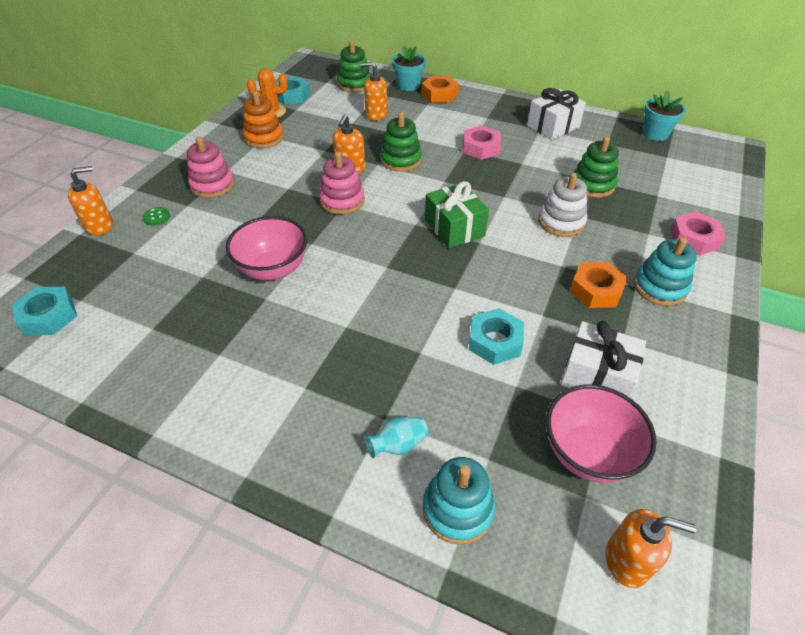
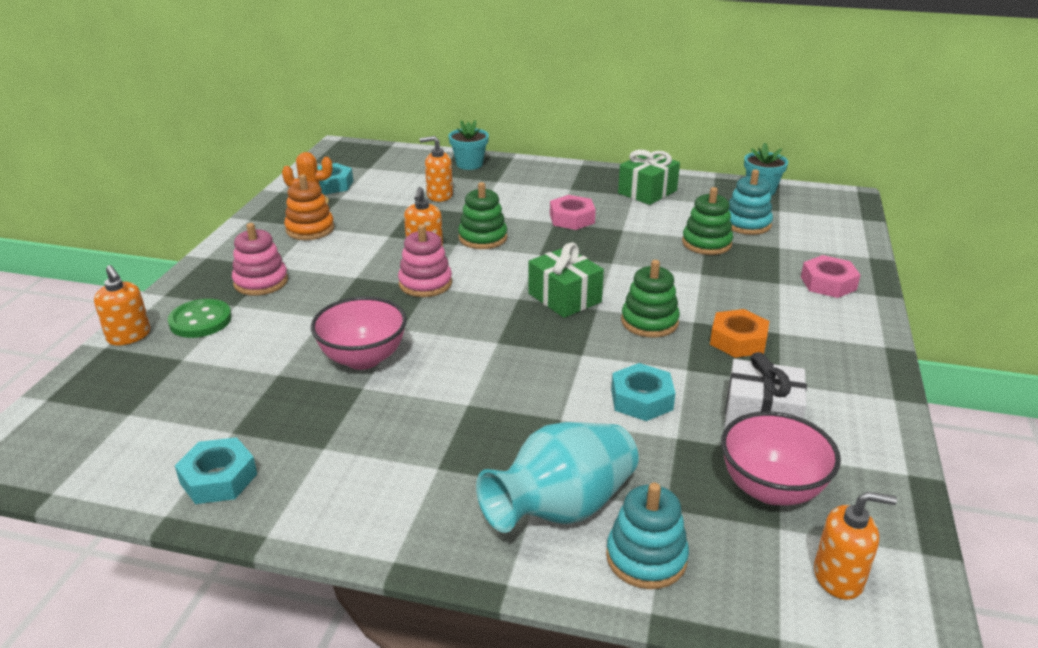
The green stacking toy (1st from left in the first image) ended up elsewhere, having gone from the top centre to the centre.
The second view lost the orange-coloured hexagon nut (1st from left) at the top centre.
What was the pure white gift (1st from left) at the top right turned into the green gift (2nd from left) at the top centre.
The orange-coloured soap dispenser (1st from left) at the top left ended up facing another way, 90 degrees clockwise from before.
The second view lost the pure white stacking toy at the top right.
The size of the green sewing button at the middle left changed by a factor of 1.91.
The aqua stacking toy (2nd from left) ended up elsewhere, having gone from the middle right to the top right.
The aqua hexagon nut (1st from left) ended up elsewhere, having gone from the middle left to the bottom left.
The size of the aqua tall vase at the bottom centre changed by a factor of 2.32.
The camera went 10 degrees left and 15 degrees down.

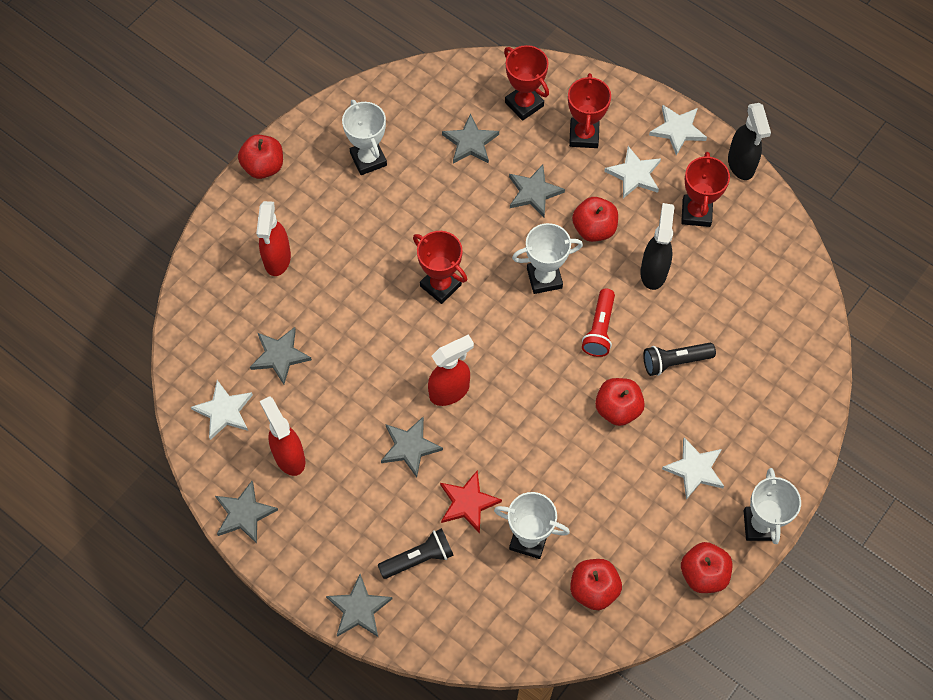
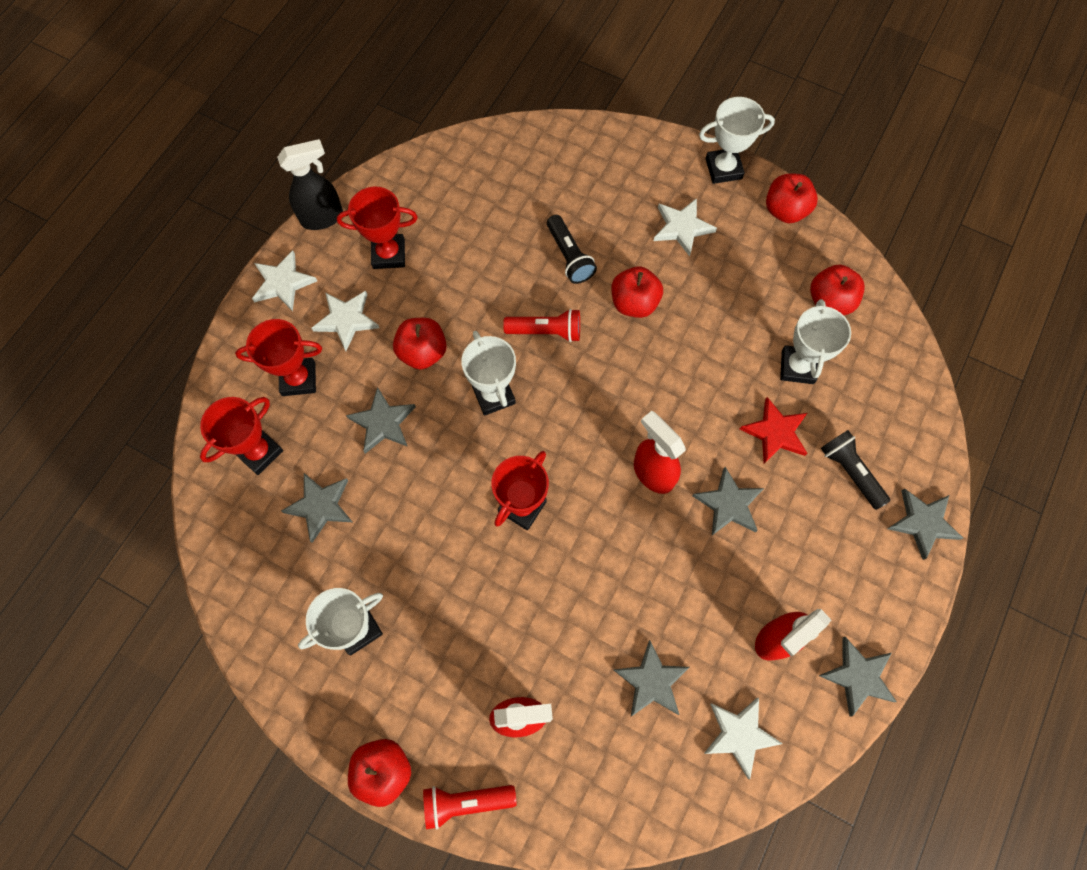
The second view lost the jet-black spray cleaner (1st from left) at the middle right.
The second view gained the crimson torch (1st from left) at the bottom centre.
The camera went 100 degrees left and 5 degrees up.

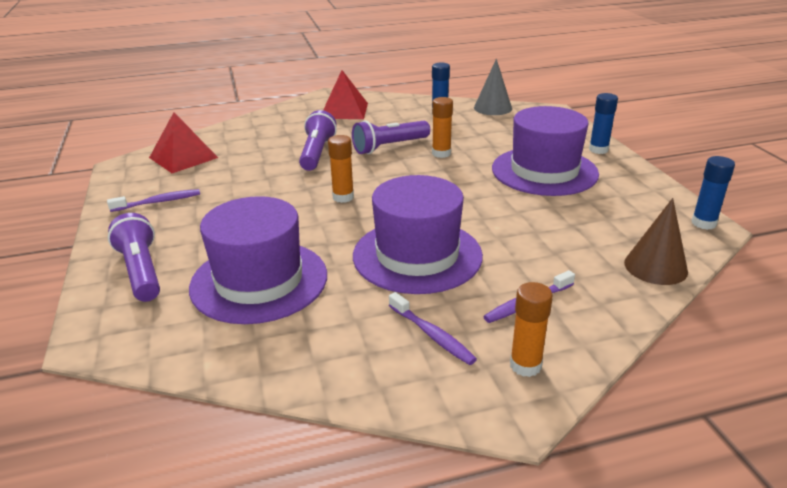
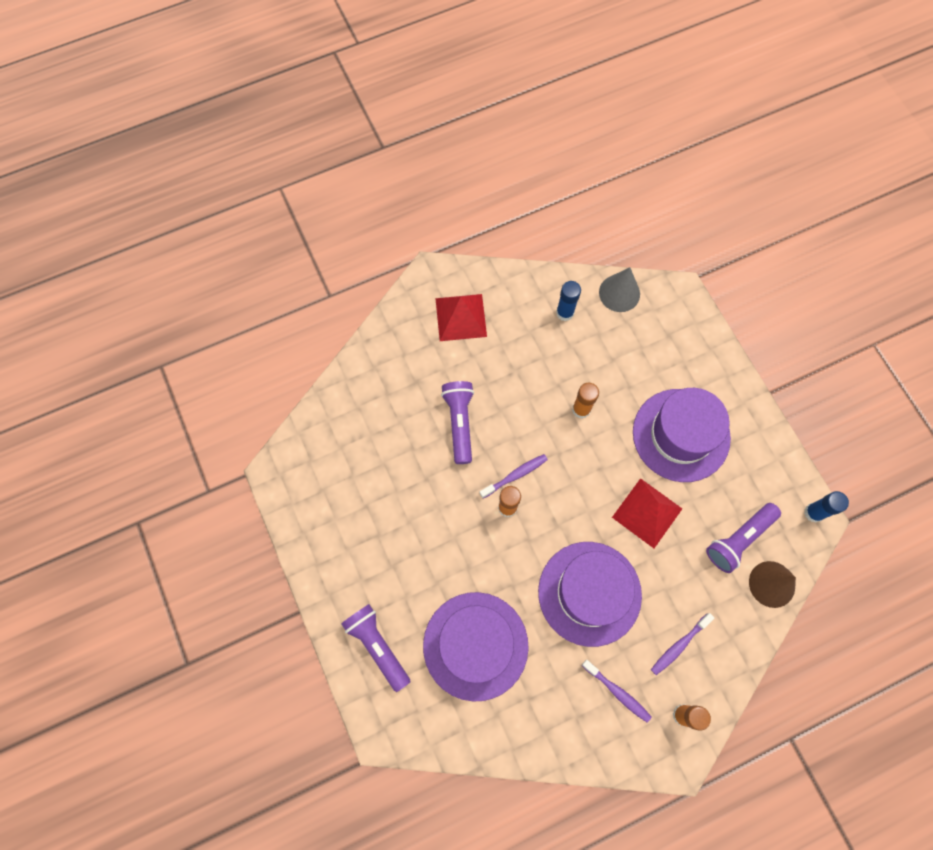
The second view lost the royal blue glue stick (2nd from left) at the top right.
The crimson pyramid (1st from left in the first image) ended up elsewhere, having gone from the top left to the middle right.
The royal purple torch (3rd from left) ended up elsewhere, having gone from the top centre to the middle right.
The royal purple toothbrush (1st from left) ended up elsewhere, having gone from the middle left to the centre.
The camera went 10 degrees left and 40 degrees up.

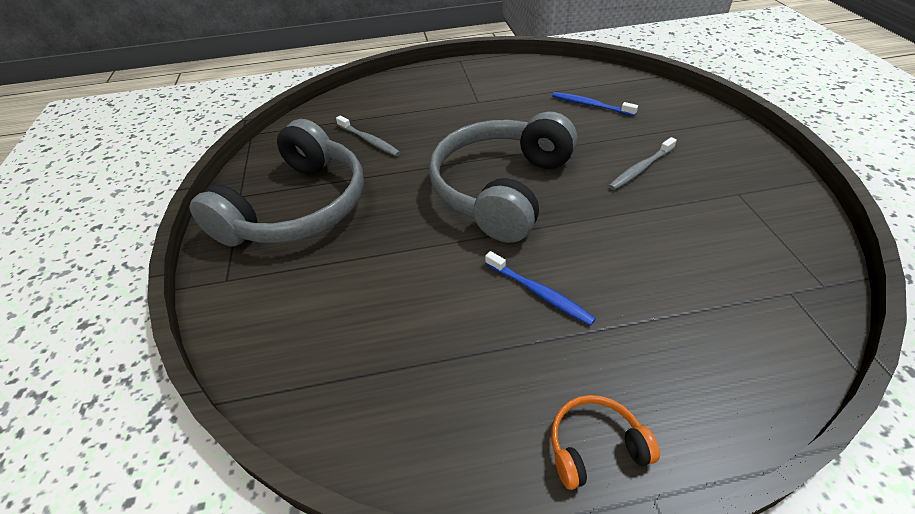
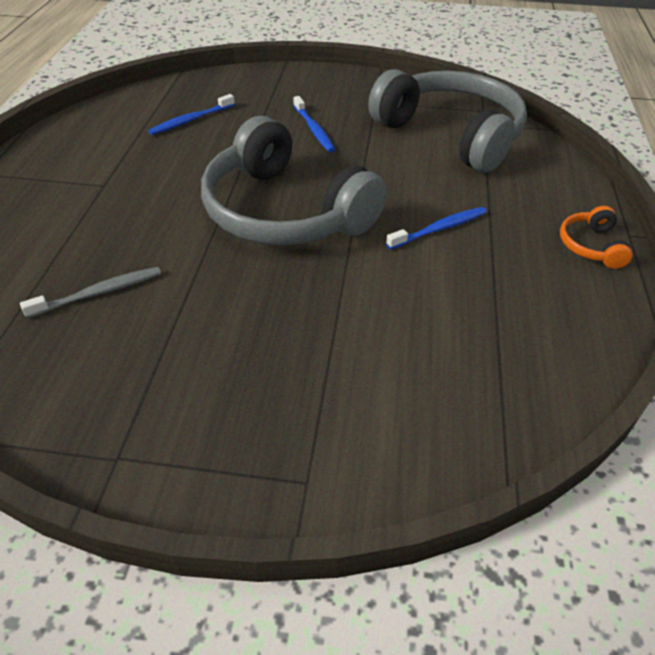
The gray headset (1st from left in the first image) ended up elsewhere, having gone from the middle left to the top right.
What was the gray toothbrush (2nd from left) at the top right turned into the royal blue toothbrush (2nd from left) at the top centre.
The camera went 75 degrees left and 0 degrees up.

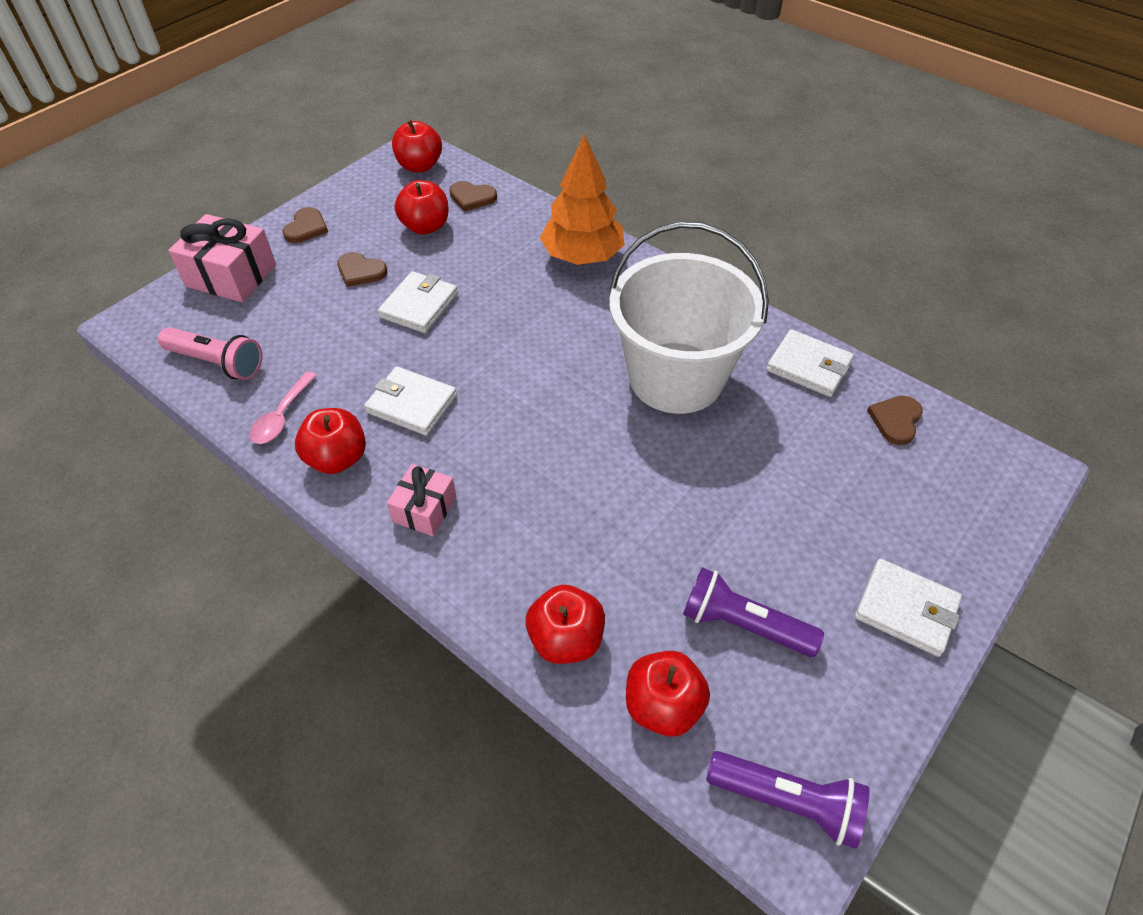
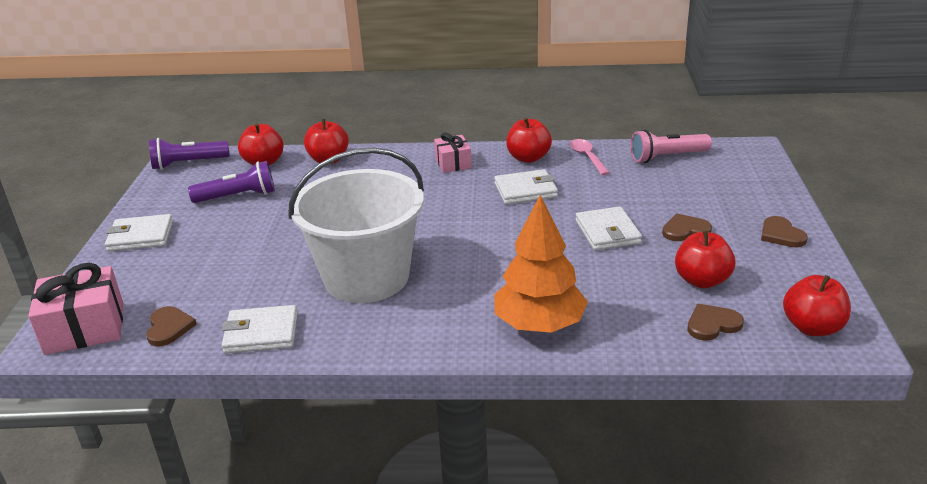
The pink gift (1st from left) ended up elsewhere, having gone from the top left to the middle left.
The camera went 145 degrees right and 20 degrees down.

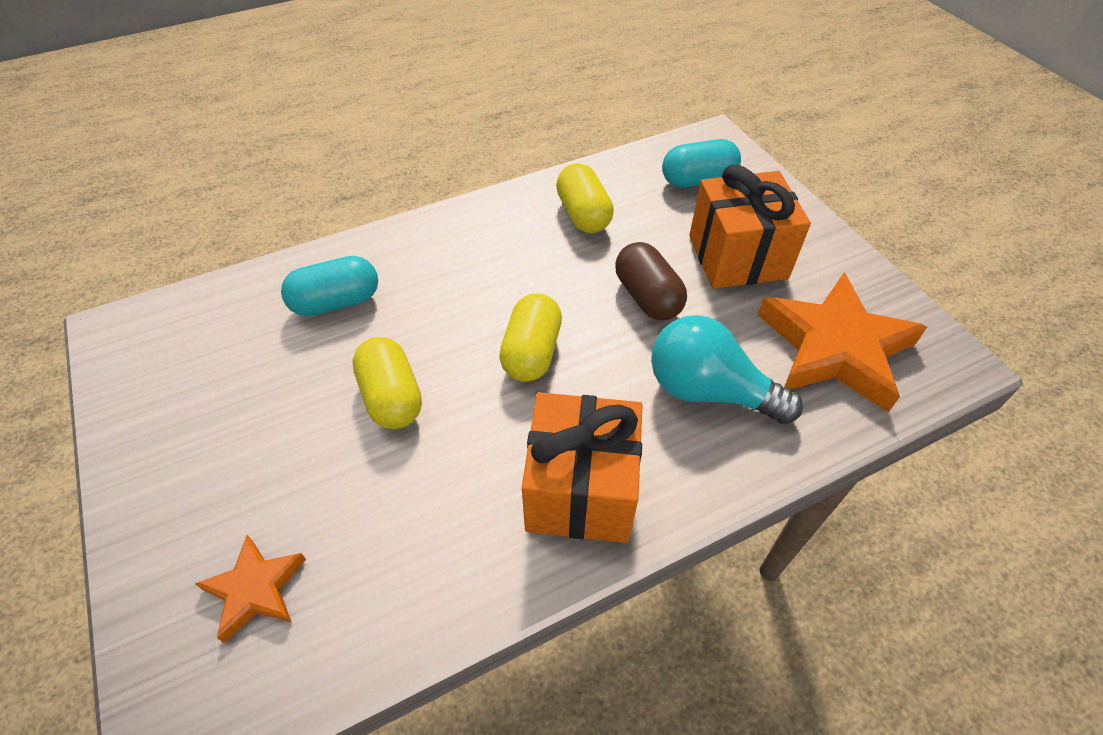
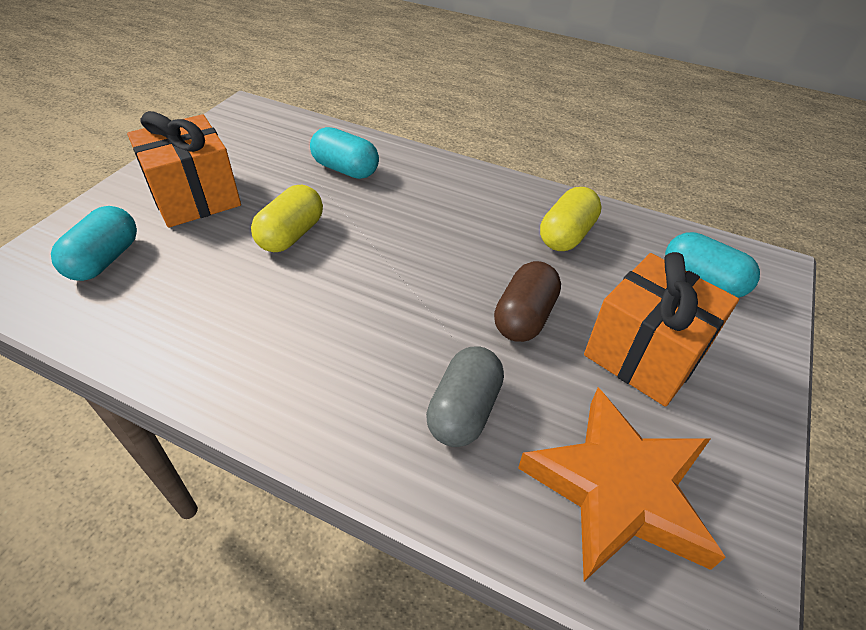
The second view lost the bright yellow pill shape (2nd from left) at the centre.
Where the aqua bulb stood at the centre, the gray pill shape came to stand at the centre.
The orange-coloured gift (1st from left) ended up elsewhere, having gone from the centre to the top left.
Where the orange-coloured five-pointed star (1st from left) stood at the bottom left, the aqua pill shape (1st from left) came to stand at the middle left.
The camera went 50 degrees right and 5 degrees down.

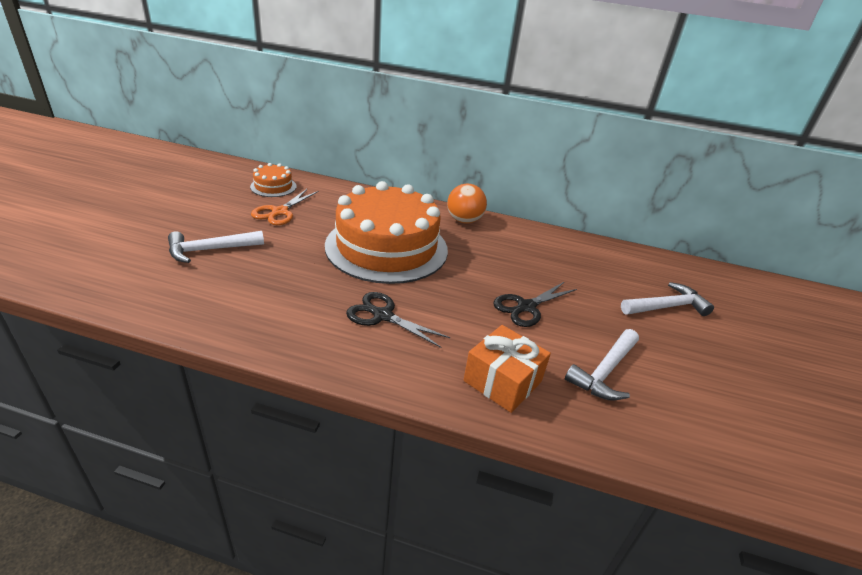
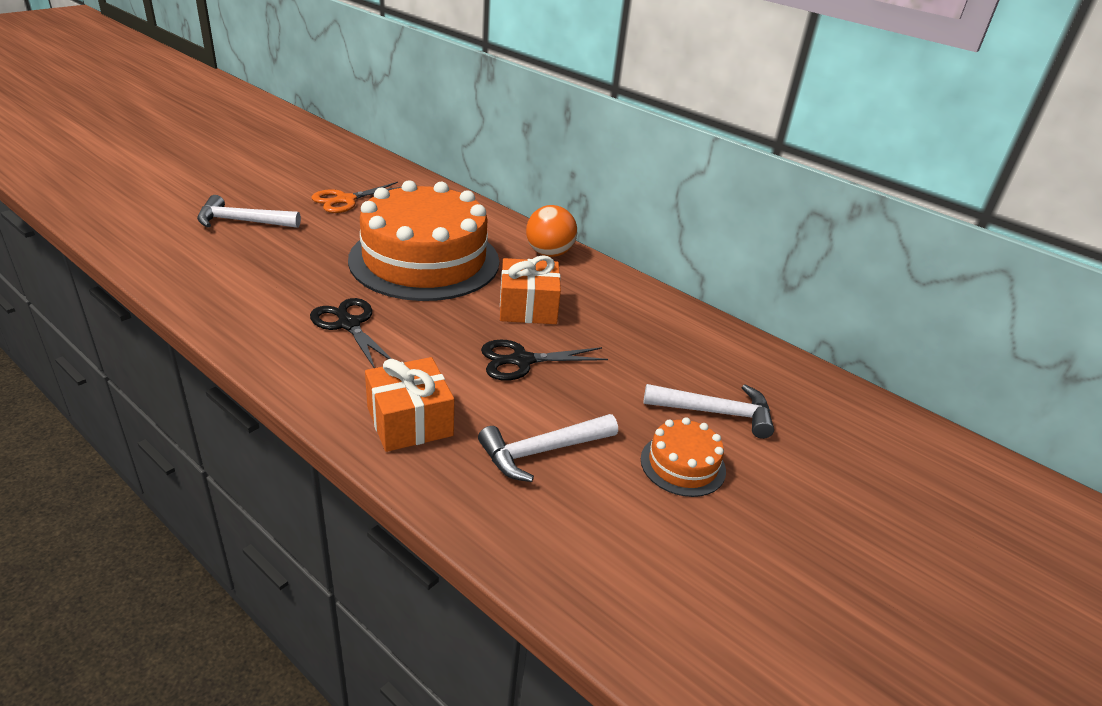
The orange-coloured gateau (1st from left in the first image) ended up elsewhere, having gone from the top left to the centre.
The second view gained the orange-coloured gift (2nd from left) at the centre.
The camera went 25 degrees right and 0 degrees up.

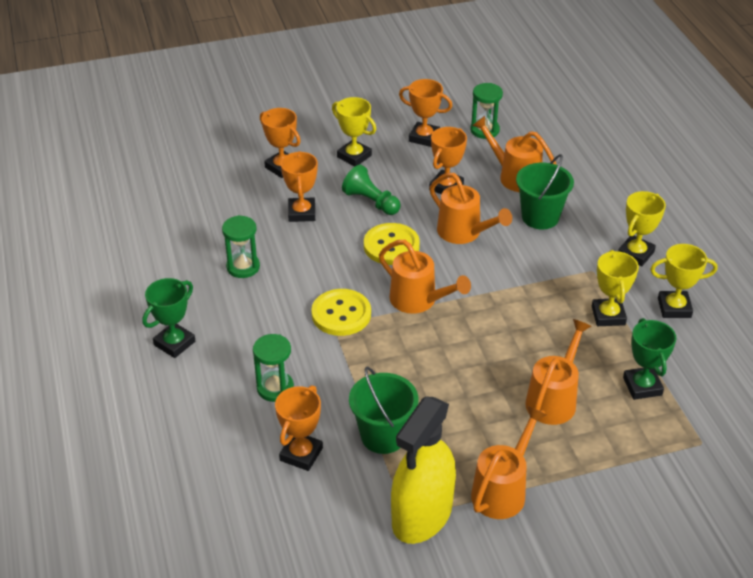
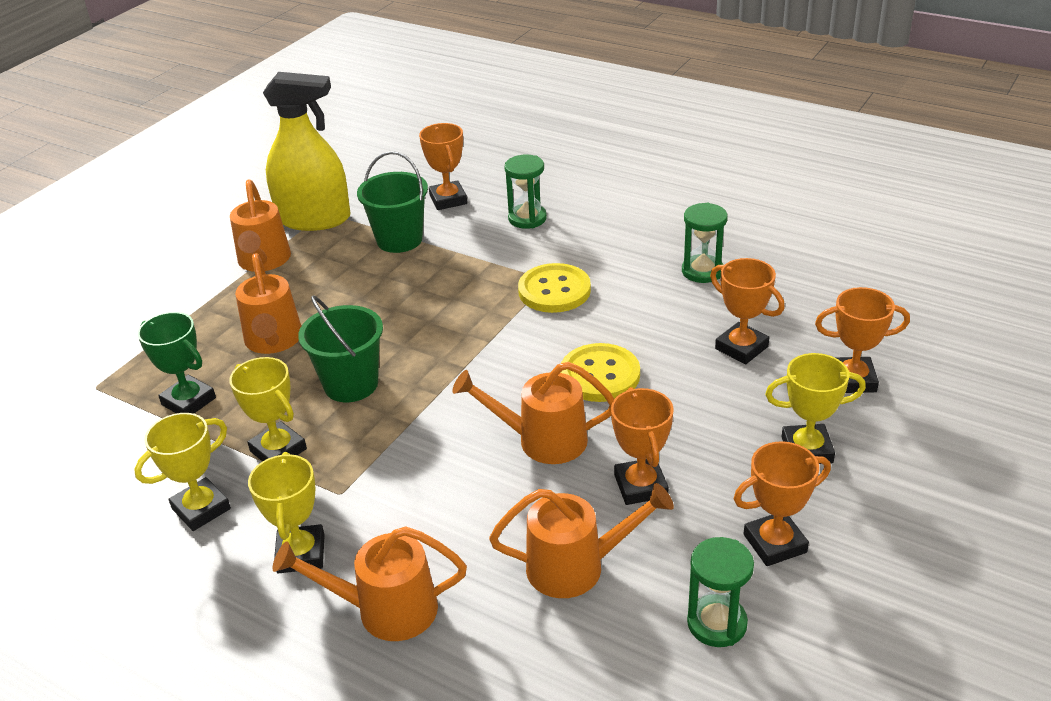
The green bucket (2nd from left in the first image) ended up elsewhere, having gone from the top right to the middle left.
The second view lost the green pawn at the top centre.
The orange-coloured watering can (1st from left in the first image) ended up elsewhere, having gone from the centre to the bottom centre.
The second view lost the green prize cup (1st from left) at the middle left.
The bright yellow spray cleaner at the bottom centre ended up facing another way, 105 degrees clockwise from before.
The camera went 140 degrees right and 5 degrees down.

